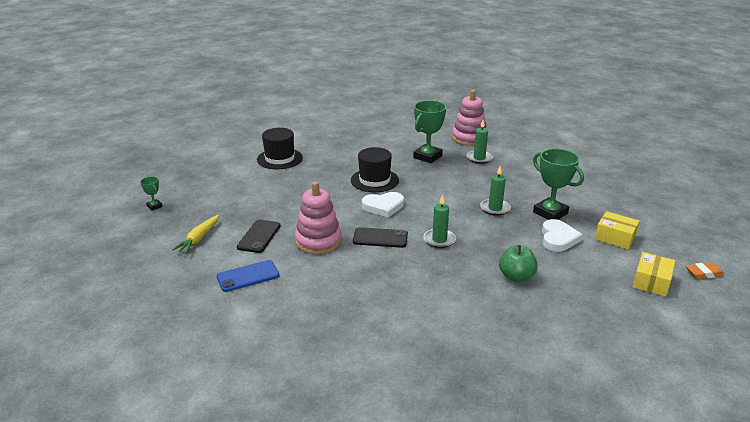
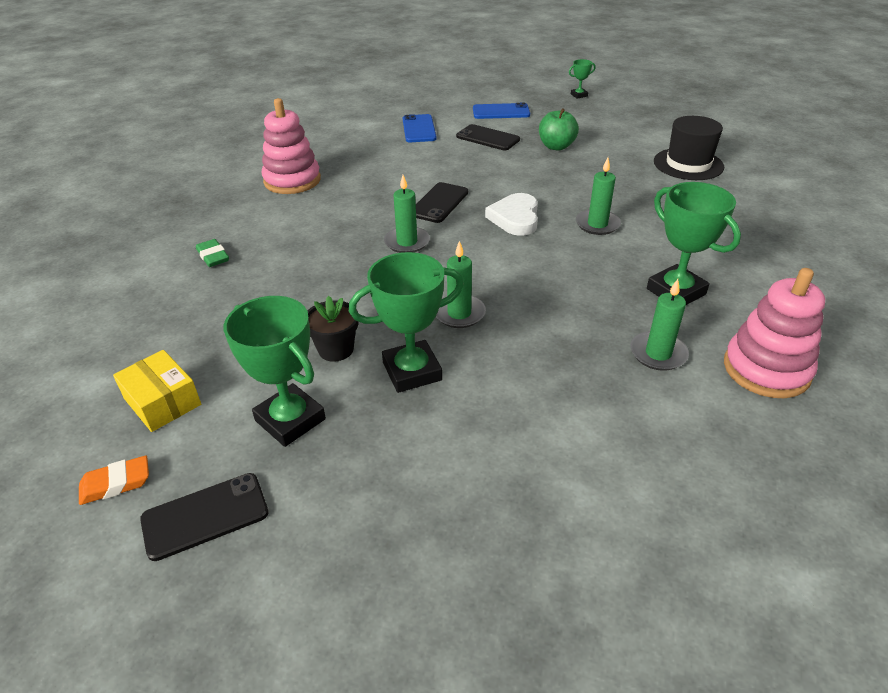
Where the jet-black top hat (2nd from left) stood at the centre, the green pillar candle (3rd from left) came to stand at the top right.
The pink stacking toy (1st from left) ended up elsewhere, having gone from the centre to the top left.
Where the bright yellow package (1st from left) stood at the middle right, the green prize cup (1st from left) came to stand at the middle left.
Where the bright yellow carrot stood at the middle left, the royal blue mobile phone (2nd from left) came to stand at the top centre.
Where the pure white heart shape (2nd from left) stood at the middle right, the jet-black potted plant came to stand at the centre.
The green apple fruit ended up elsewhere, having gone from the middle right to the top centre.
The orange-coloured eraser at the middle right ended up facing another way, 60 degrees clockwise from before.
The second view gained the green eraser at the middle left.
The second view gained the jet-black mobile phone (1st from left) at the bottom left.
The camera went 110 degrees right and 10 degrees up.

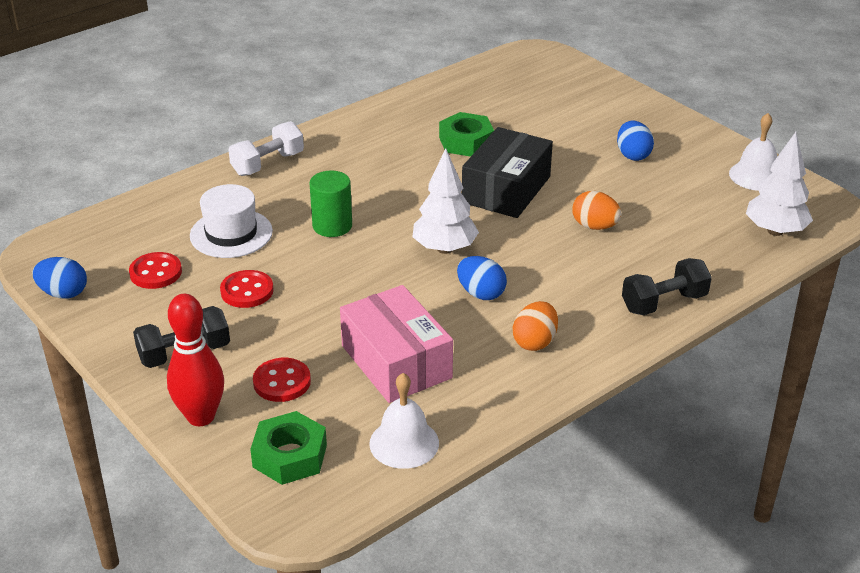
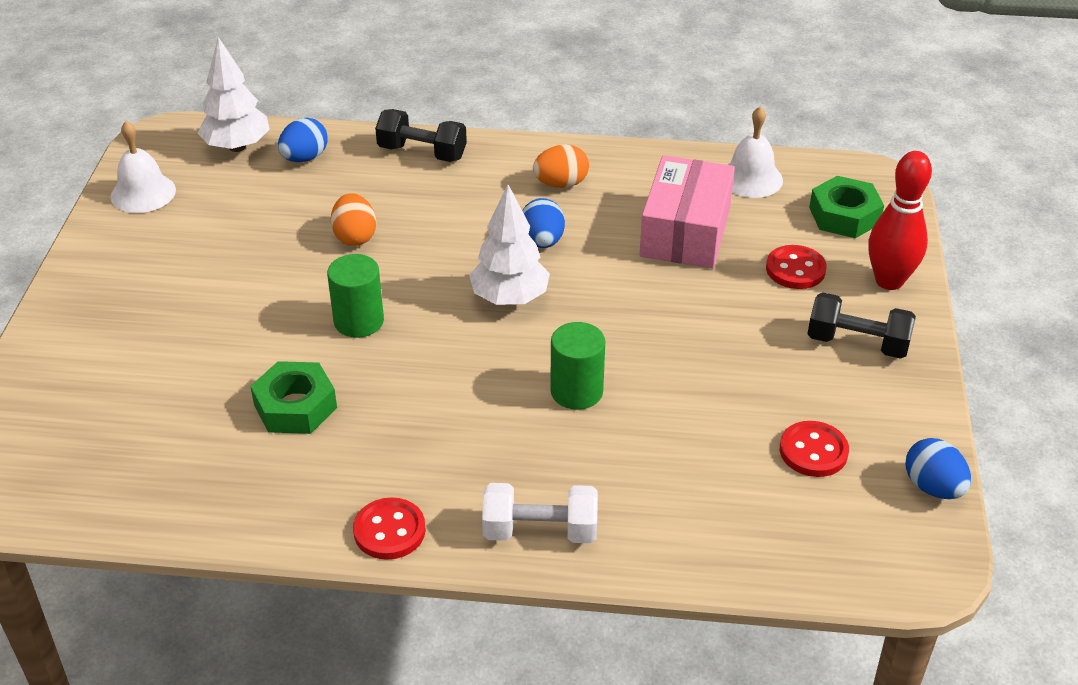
The royal blue egg shape (3rd from left in the first image) ended up elsewhere, having gone from the top right to the top left.
Where the jet-black package stood at the top centre, the green cylinder (1st from left) came to stand at the middle left.
The second view lost the pure white top hat at the middle left.
The crimson sewing button (2nd from left in the first image) ended up elsewhere, having gone from the middle left to the bottom centre.
The camera went 135 degrees left and 5 degrees up.

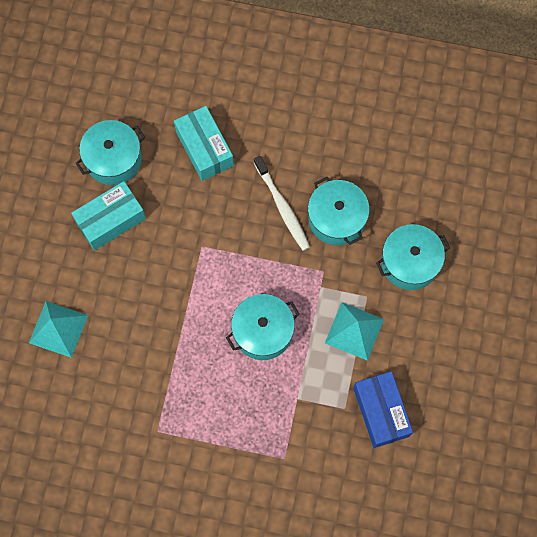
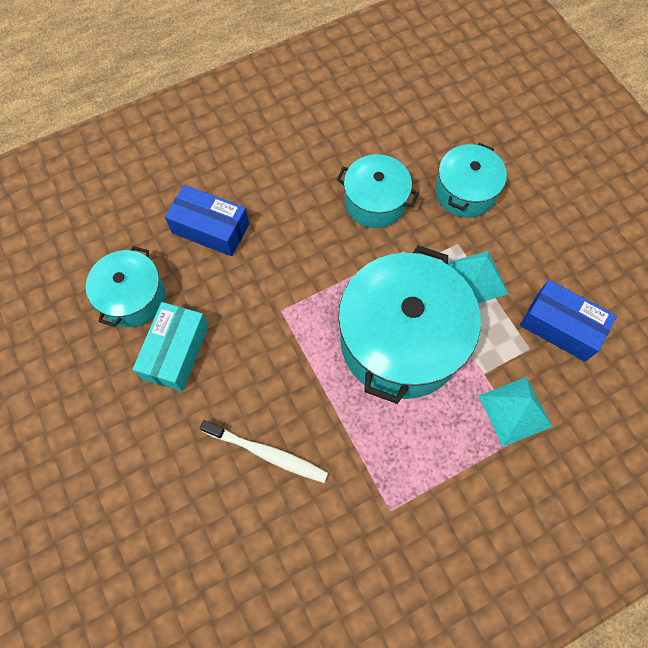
What was the aqua package (2nd from left) at the top centre turned into the royal blue package (1st from left) at the middle left.
The pure white toothbrush ended up elsewhere, having gone from the centre to the bottom centre.
The size of the aqua pot (2nd from left in the first image) at the centre changed by a factor of 1.81.
The aqua pyramid (1st from left in the first image) ended up elsewhere, having gone from the middle left to the middle right.
The camera went 40 degrees left and 5 degrees down.

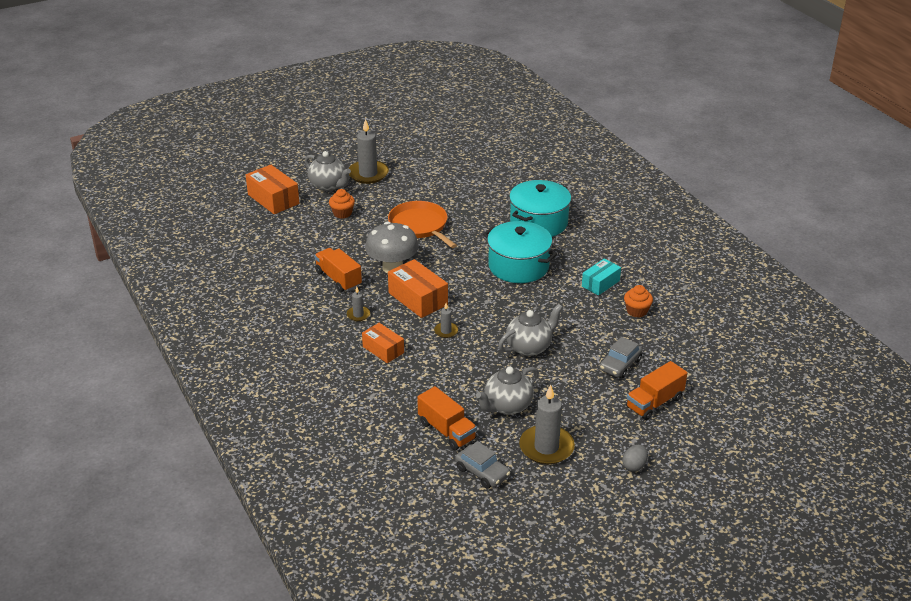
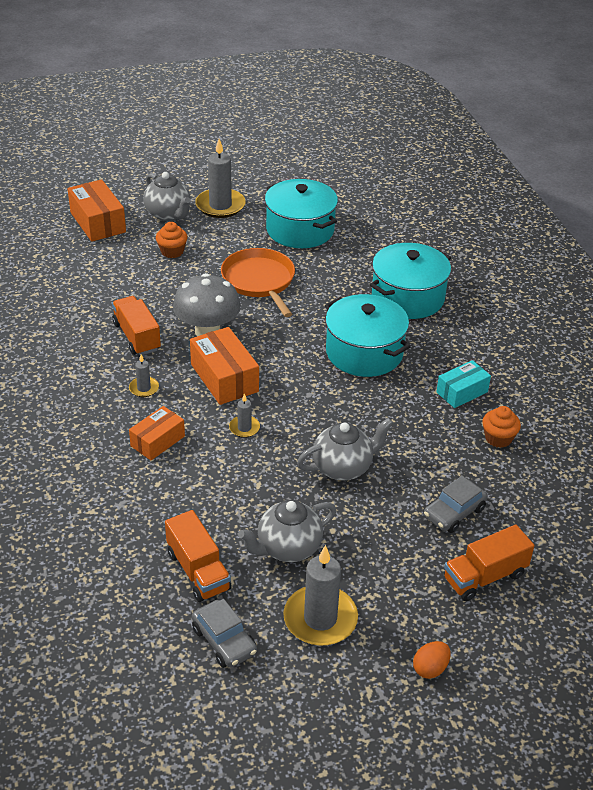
The orange-coloured package (2nd from left) at the centre ended up facing another way, 75 degrees clockwise from before.
What was the gray egg shape at the bottom right turned into the orange-coloured egg shape at the bottom right.
The second view gained the aqua pot (1st from left) at the top centre.
The camera went 10 degrees right and 5 degrees up.

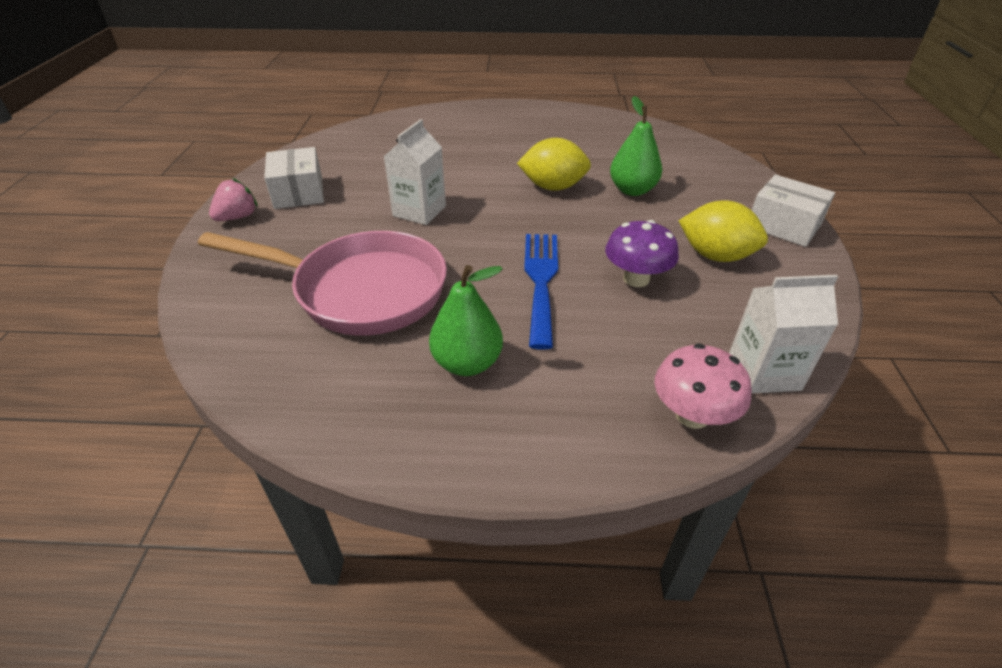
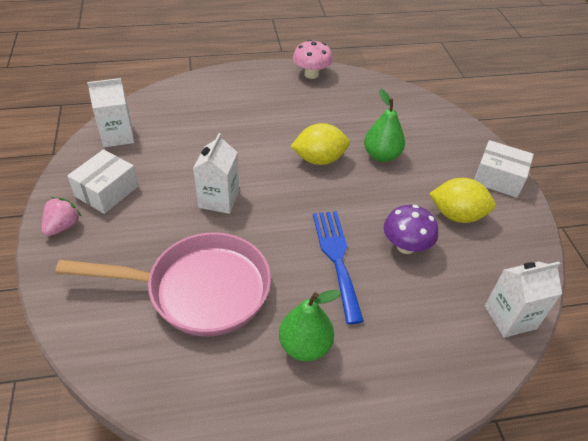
The pure white package (1st from left) at the top left ended up facing another way, 60 degrees clockwise from before.
The pink mushroom ended up elsewhere, having gone from the middle right to the top centre.
The second view gained the pure white milk carton (1st from left) at the top left.
The camera went 15 degrees left and 5 degrees up.

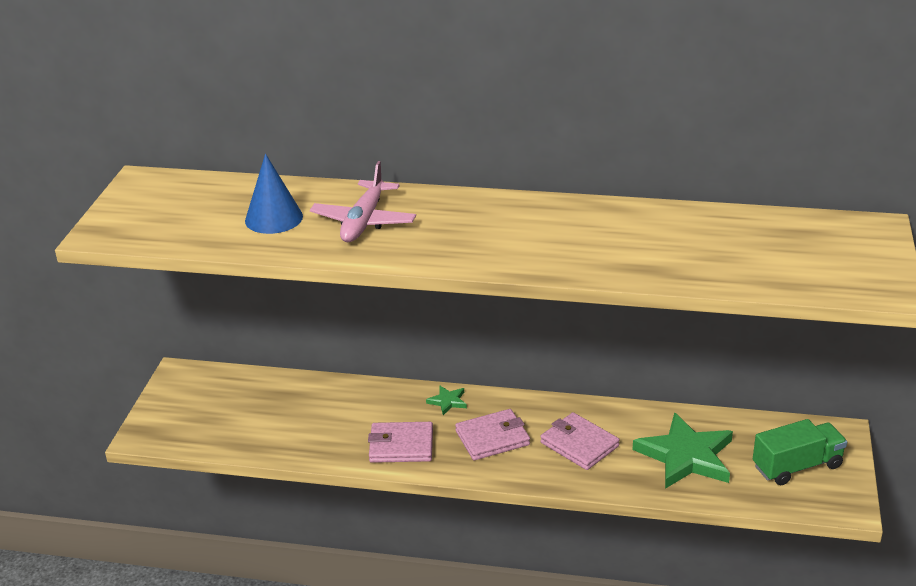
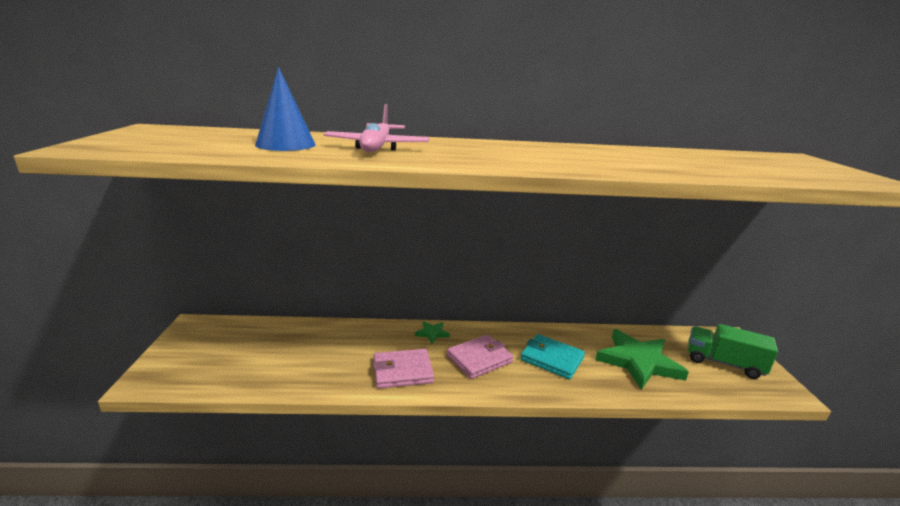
What was the pink wallet (3rd from left) at the bottom centre turned into the aqua wallet at the bottom centre.
The green lorry at the bottom right ended up facing another way, 120 degrees counterclockwise from before.
The camera went 15 degrees left and 10 degrees down.

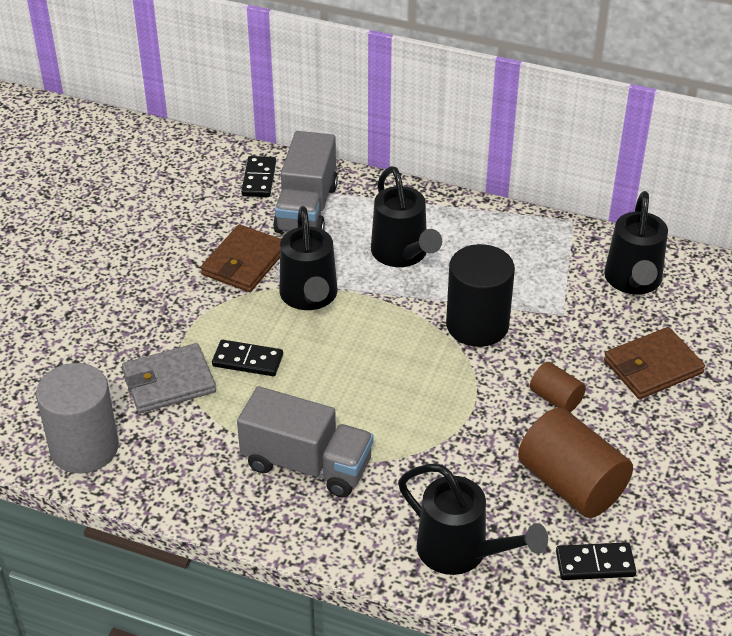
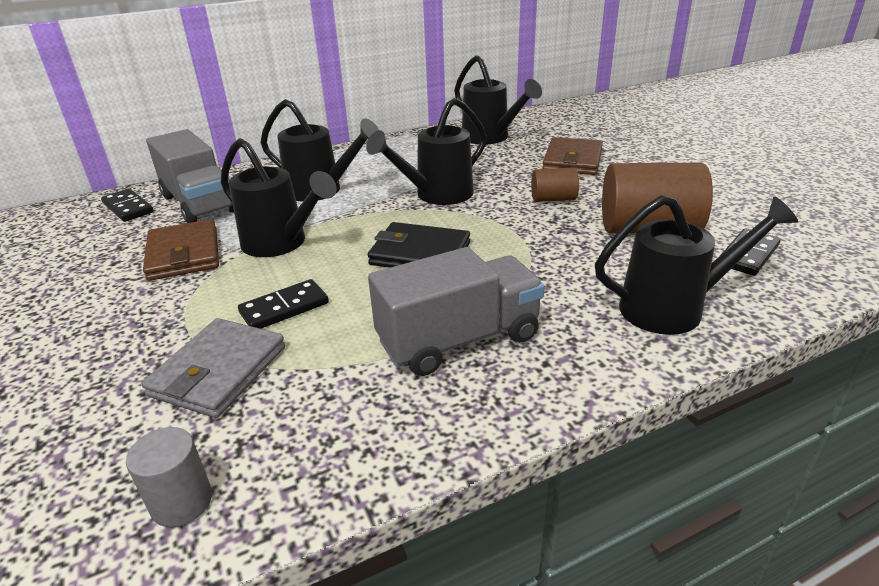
Where the jet-black cylinder stood at the centre, the jet-black watering can (3rd from left) came to stand at the top centre.
The size of the gray cylinder at the middle left changed by a factor of 0.52.
The second view gained the jet-black wallet at the centre.
The camera went 45 degrees left and 10 degrees down.

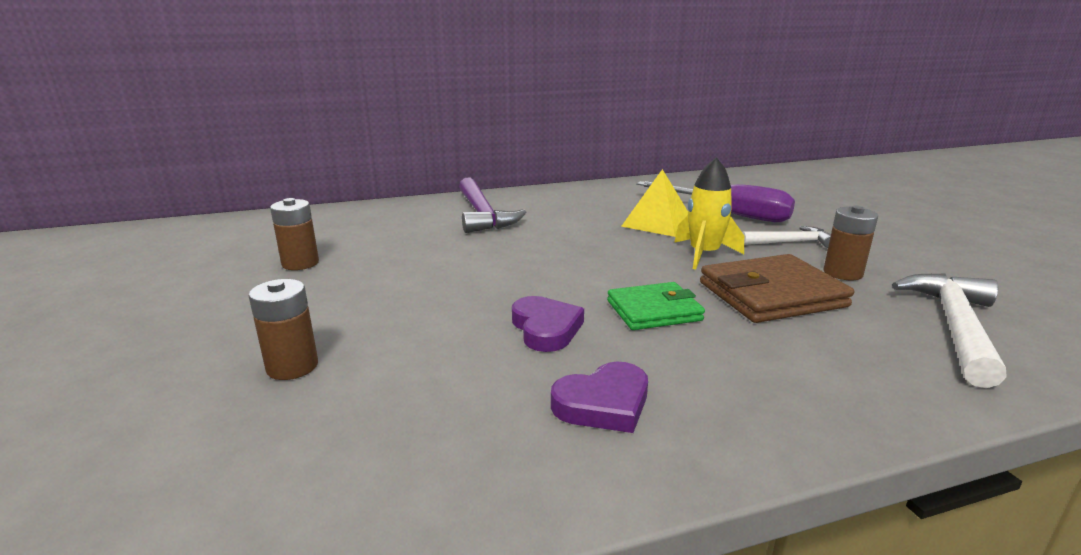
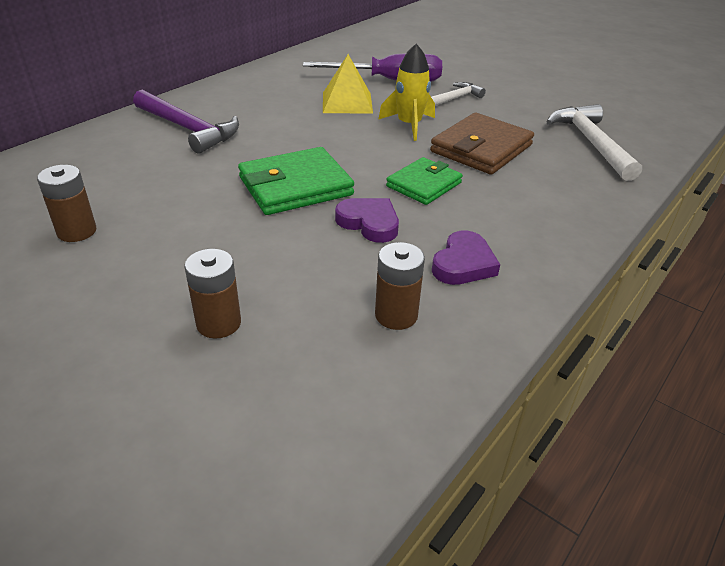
The russet AA battery (3rd from left) ended up elsewhere, having gone from the middle right to the centre.
The second view gained the green wallet (1st from left) at the top centre.
The camera went 35 degrees left and 15 degrees up.

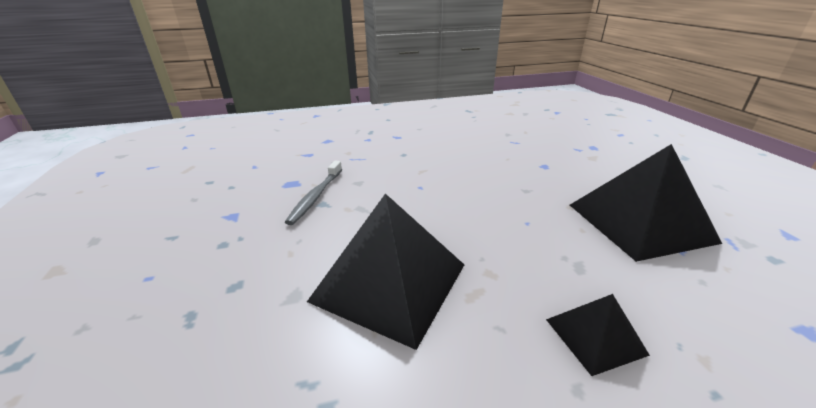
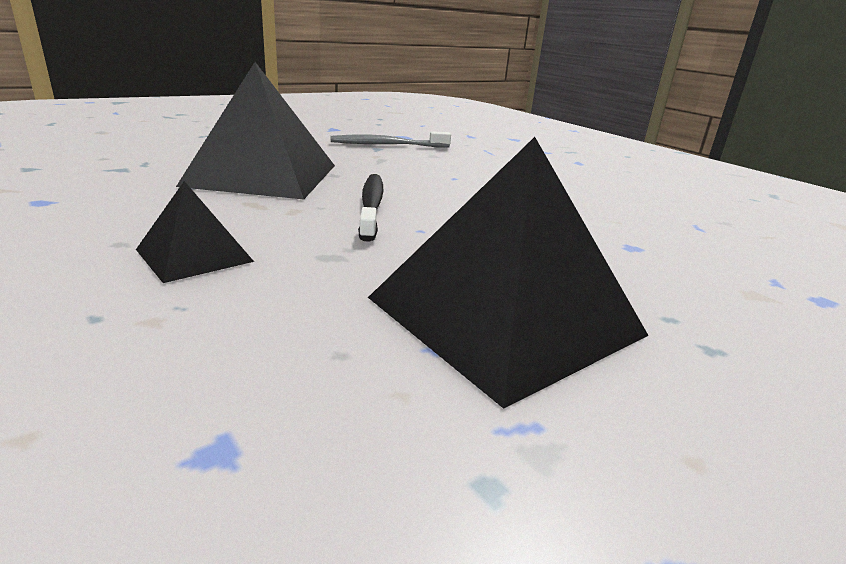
The second view gained the jet-black toothbrush at the centre.
The camera went 65 degrees right and 5 degrees down.

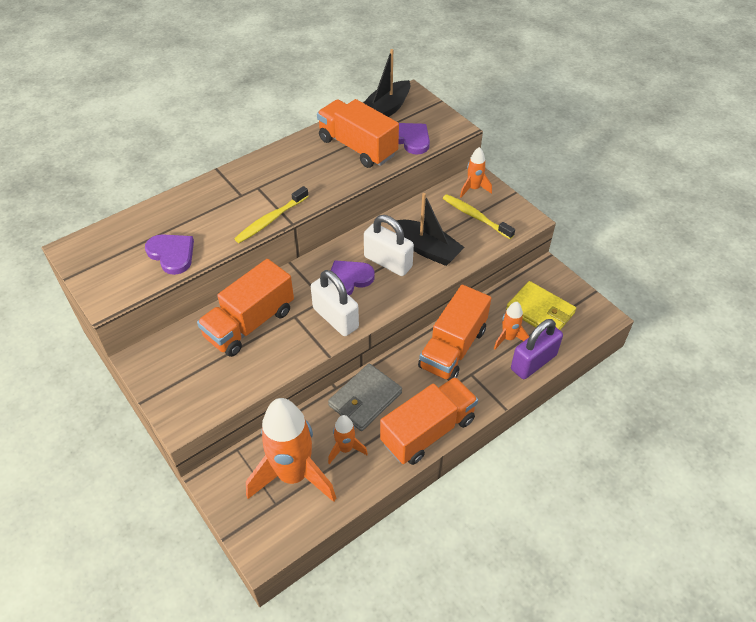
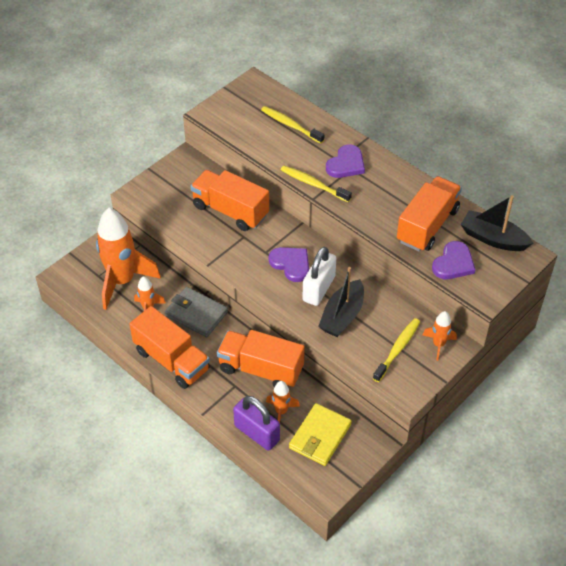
The royal purple heart shape (1st from left in the first image) ended up elsewhere, having gone from the middle left to the top centre.
The second view lost the pure white padlock (1st from left) at the centre.
The second view gained the bright yellow toothbrush (1st from left) at the top centre.
The camera went 80 degrees right and 0 degrees up.

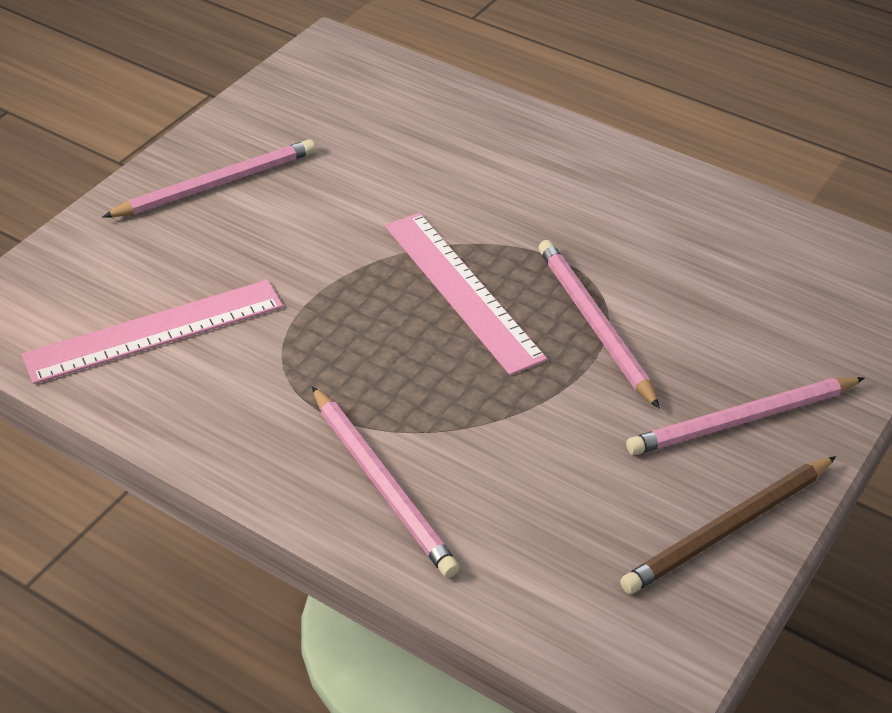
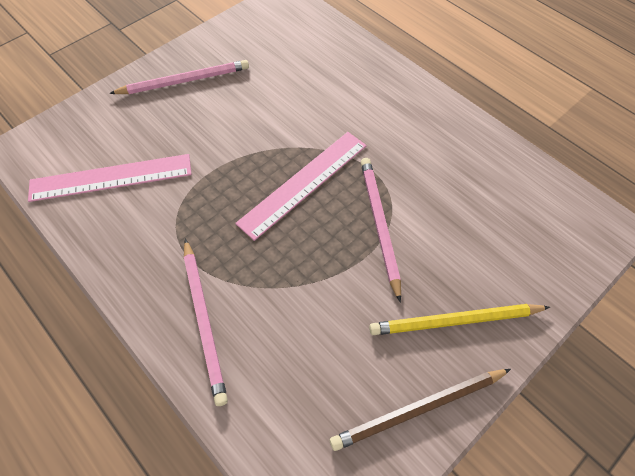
The pink ruler (2nd from left) at the centre ended up facing another way, 60 degrees clockwise from before.
What was the pink wooden pencil (4th from left) at the middle right turned into the bright yellow wooden pencil at the bottom right.
The camera went 15 degrees right and 15 degrees up.

